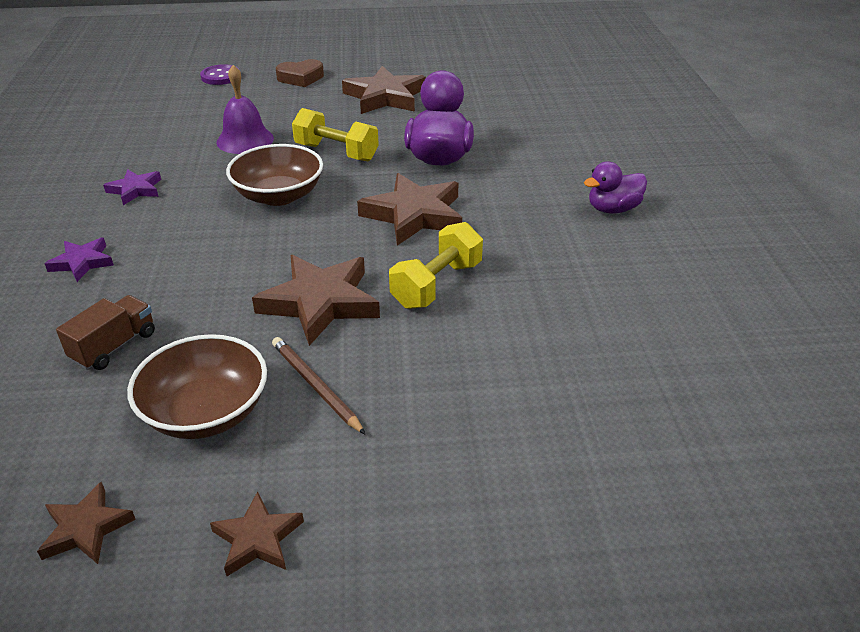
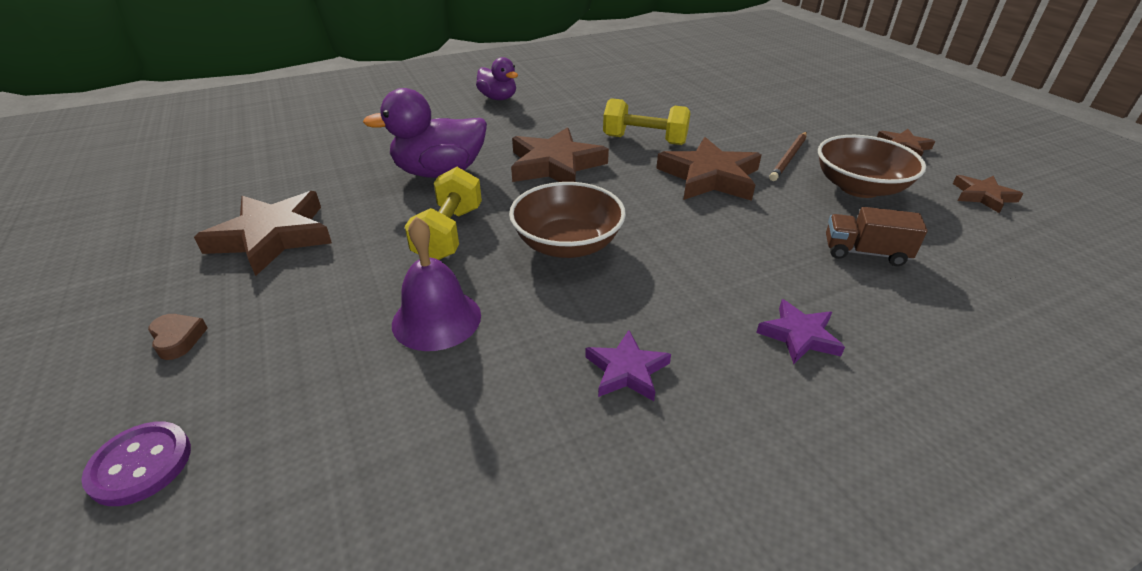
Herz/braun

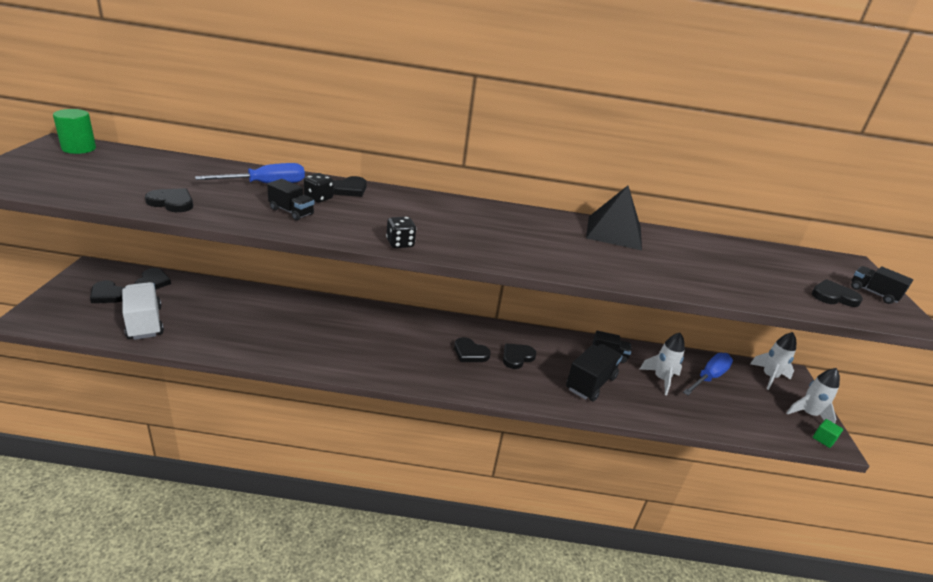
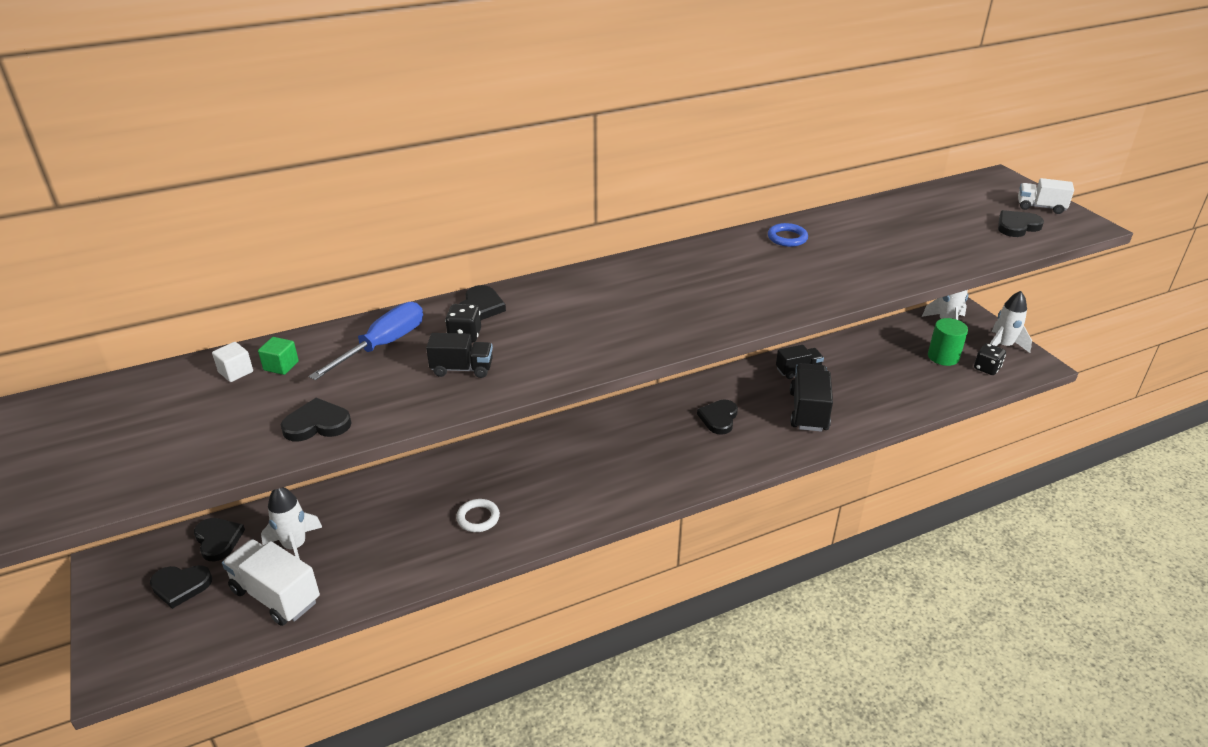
Kubus/weiß; Kubus/grün; Rakete/weiß (no. 1 from left); Ring/weiß; Ring/blau; Vollzylinder/grün; Spielwürfel/schwarz (no. 2 from left); Lastwagen/weiß (no. 2 from left); Herz/schwarz (no. 5 from left in the first image); Schraubenzieher/blau (no. 2 from left in the first image)

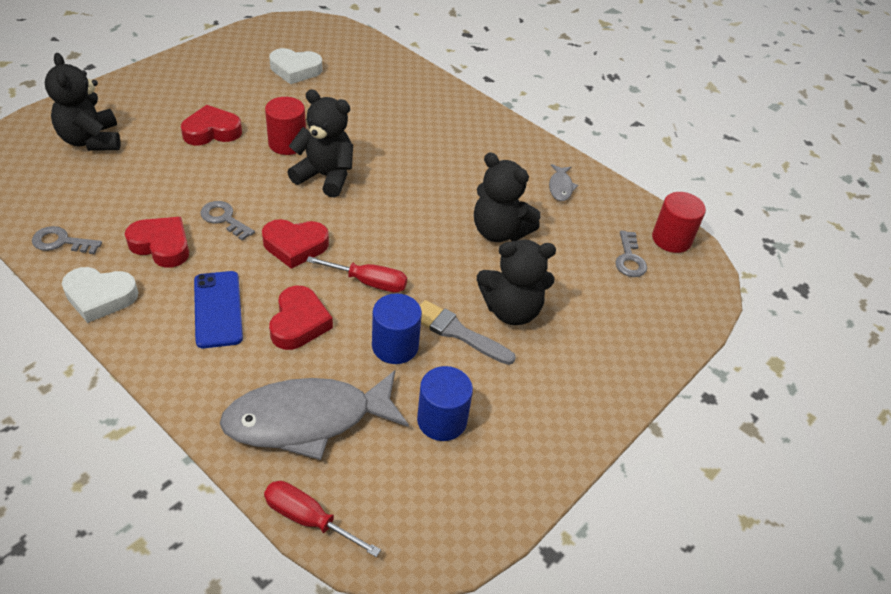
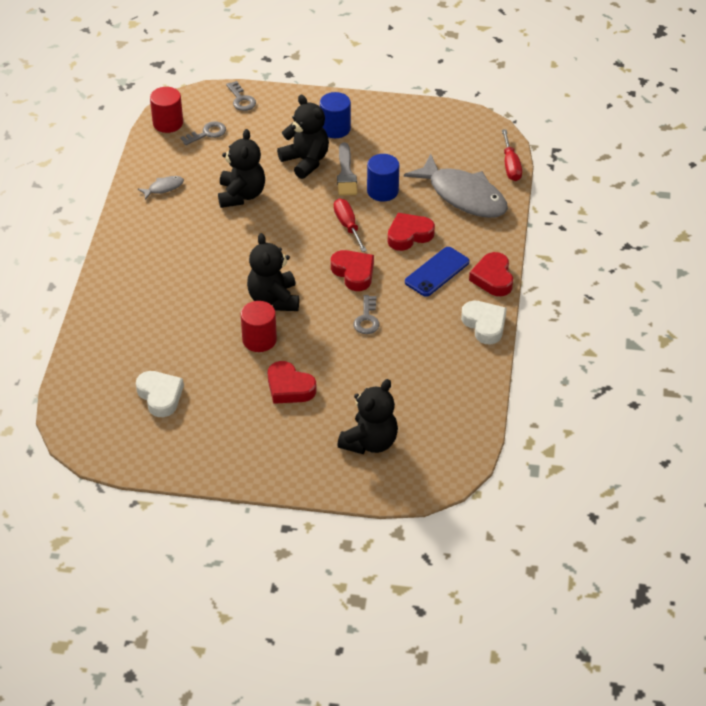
Schlüssel/grau (no. 2 from left); Vollzylinder/blau (no. 1 from left); Herz/rot (no. 4 from left)

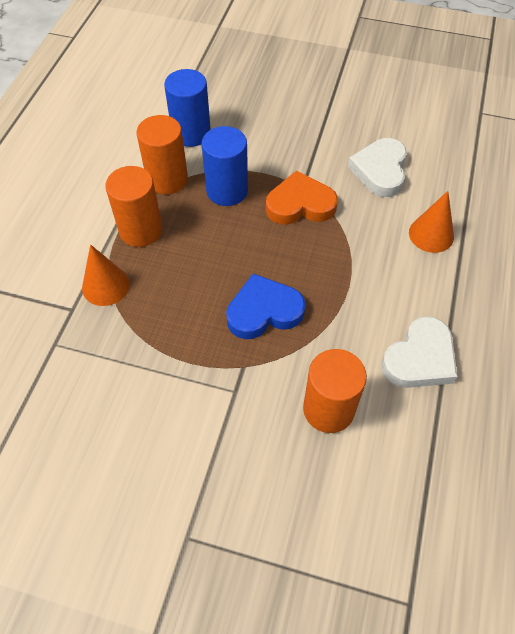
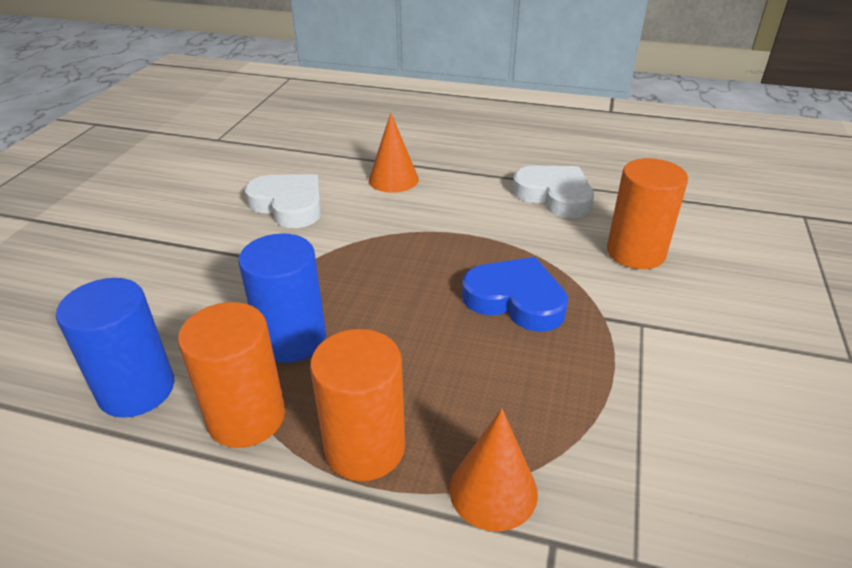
Herz/weiß (no. 1 from left); Herz/blau; Herz/orange

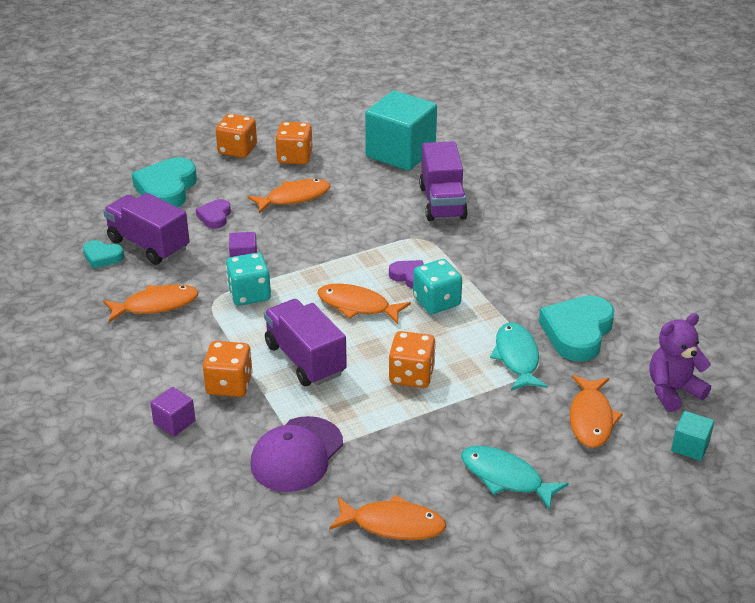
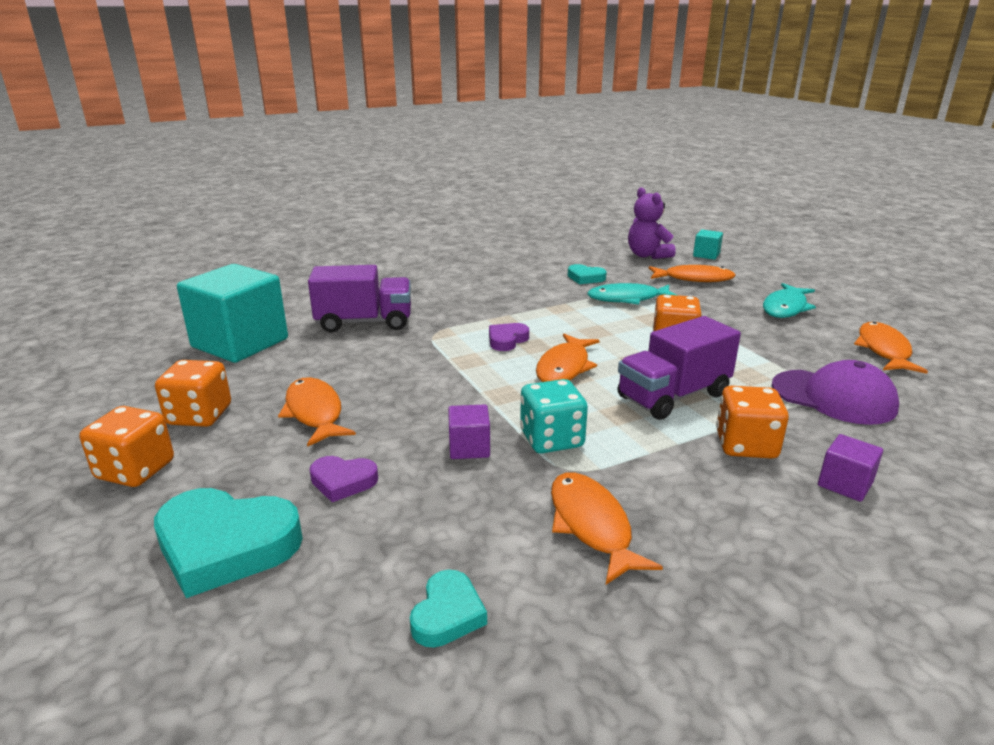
Herz/türkis (no. 3 from left); Lastwagen/lila (no. 1 from left in the first image); Spielwürfel/türkis (no. 2 from left in the first image)

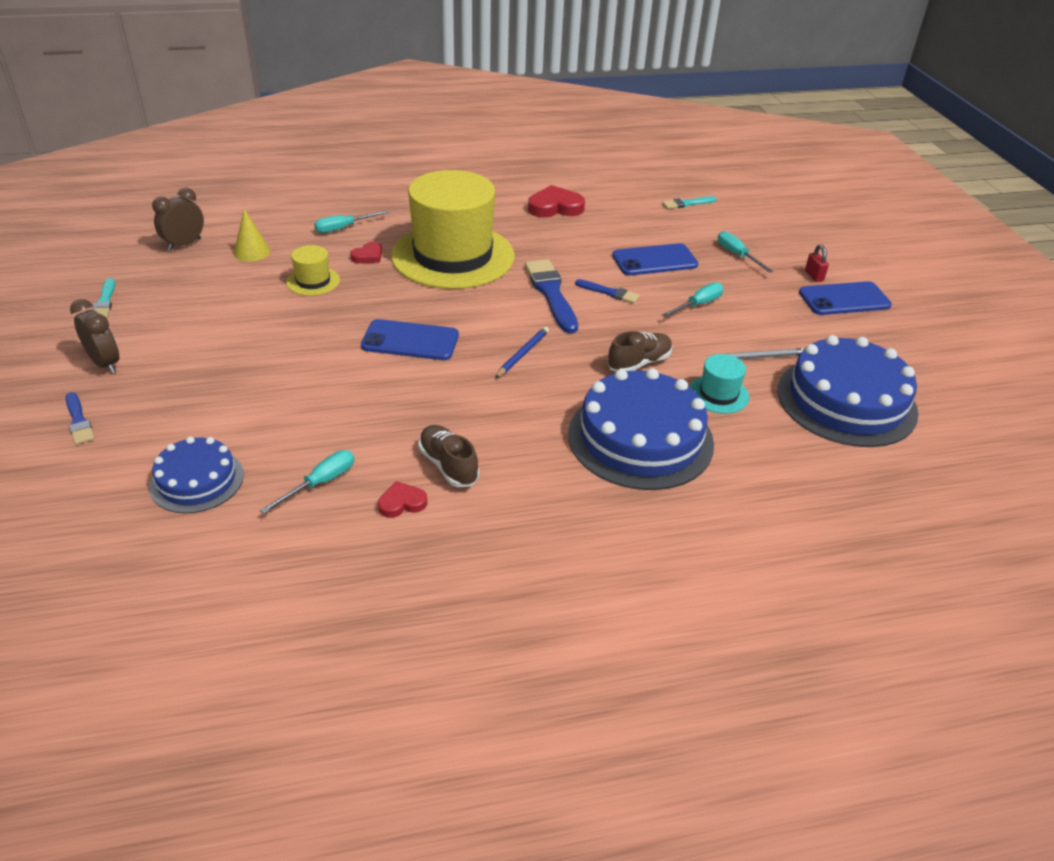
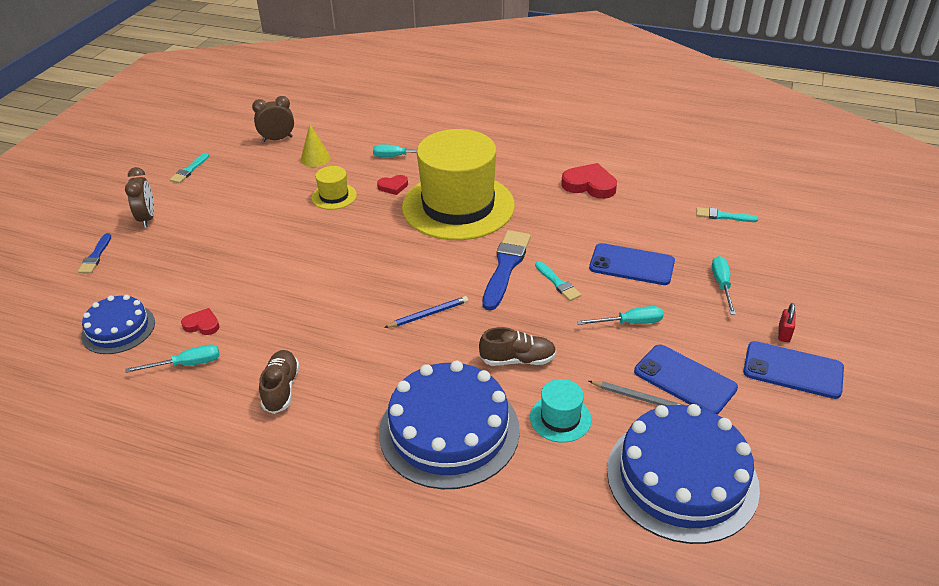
Herz/rot (no. 1 from left); Pinsel/türkis (no. 2 from left); Handy/blau (no. 2 from left)

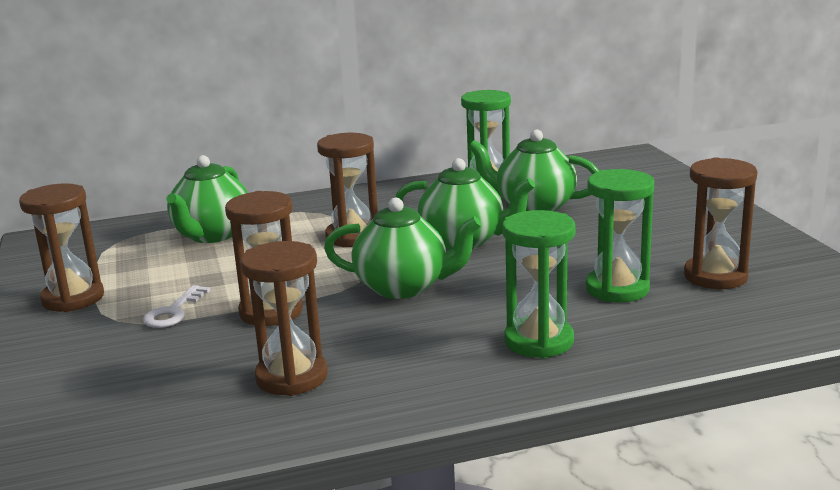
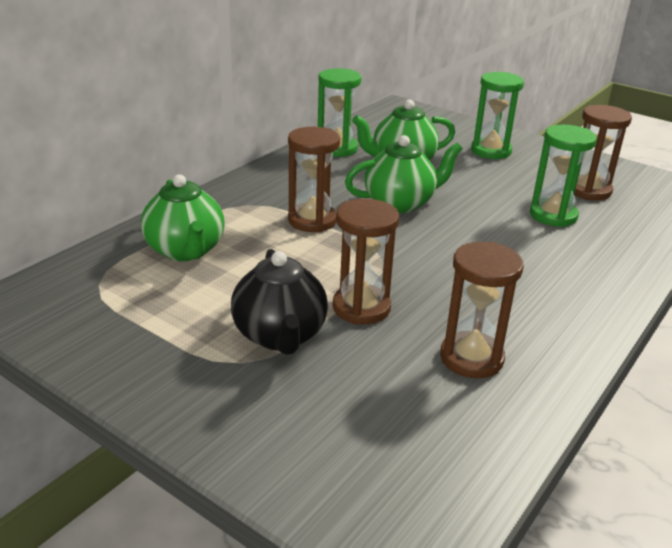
Teekanne/schwarz; Sanduhr/grün (no. 2 from left); Sanduhr/braun (no. 1 from left in the first image); Teekanne/grün (no. 2 from left in the first image)

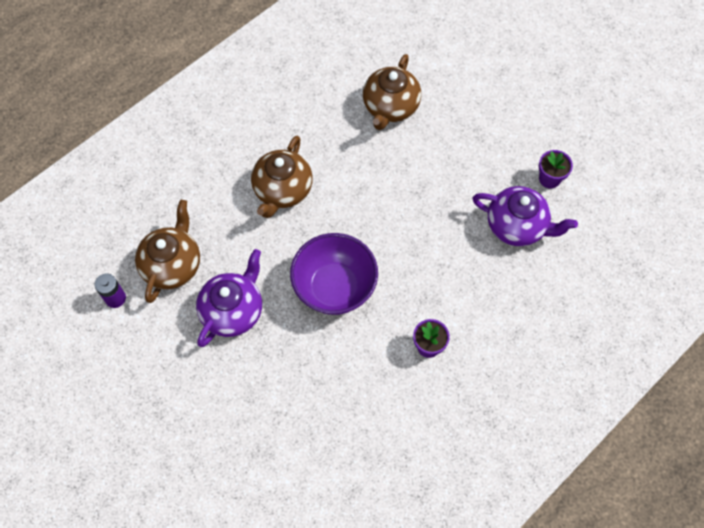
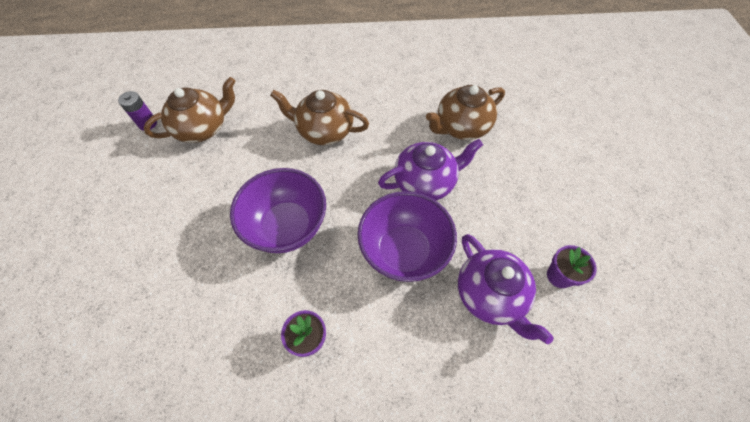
Teekanne/braun (no. 2 from left); Schüssel/lila (no. 2 from left); Teekanne/lila (no. 1 from left)

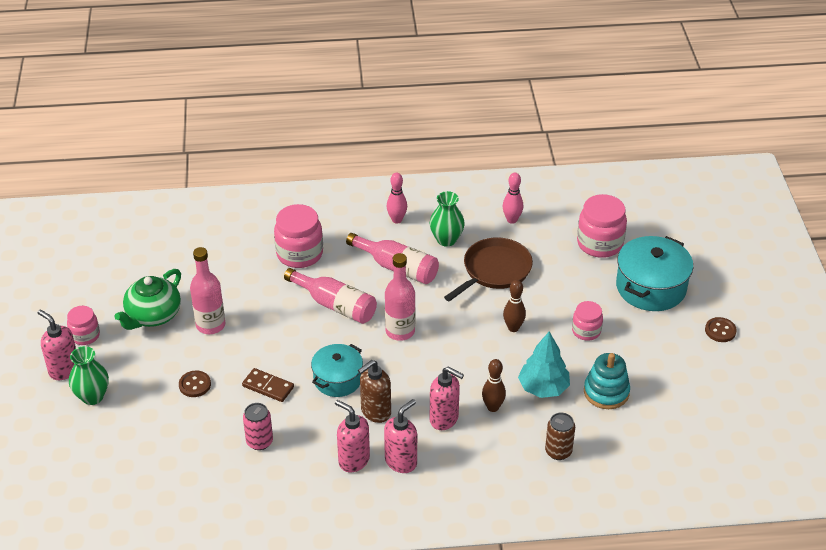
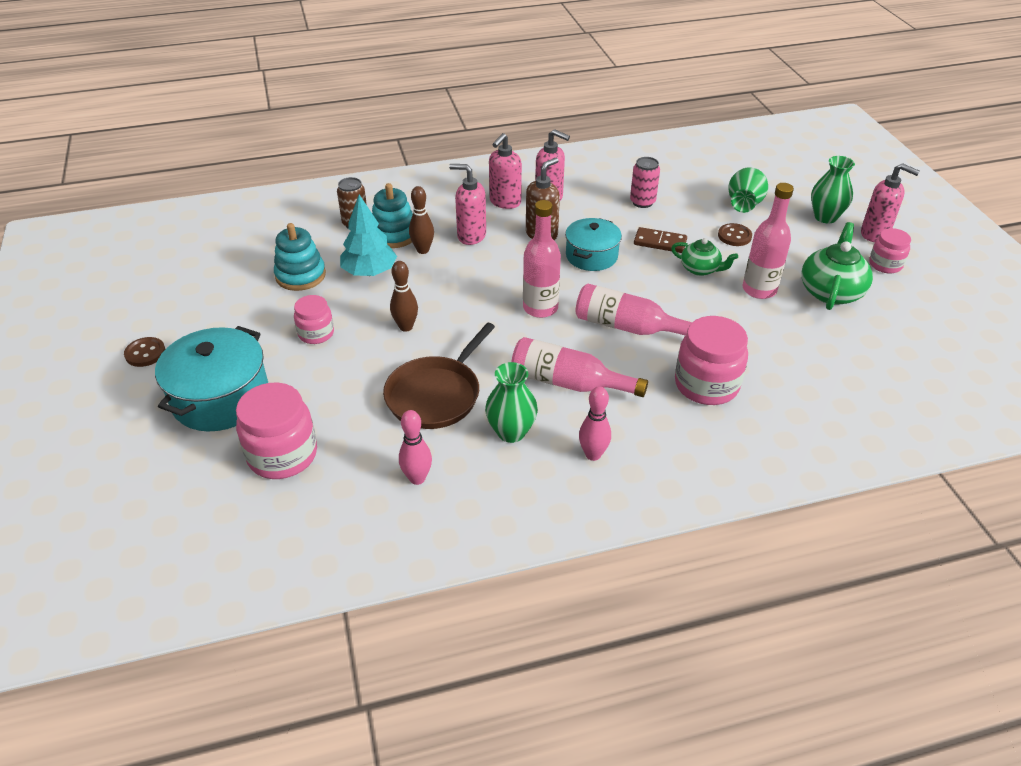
Stapelspielzeug/türkis (no. 2 from left); Teekanne/grün (no. 1 from left); Vase/grün (no. 2 from left)

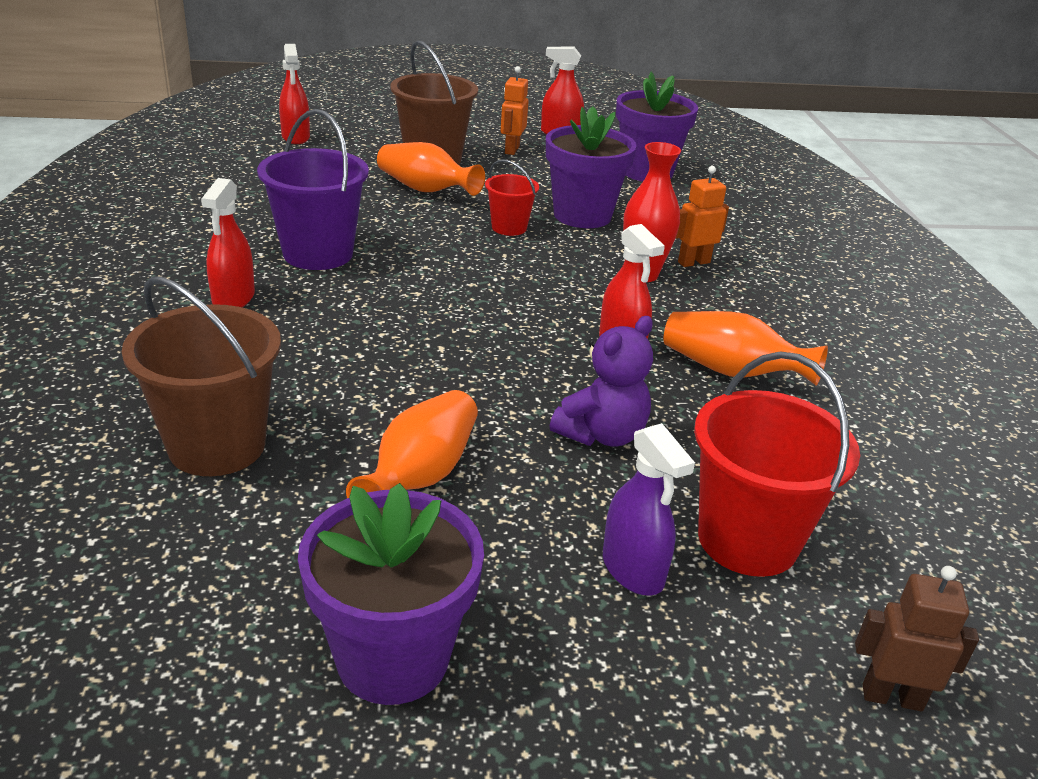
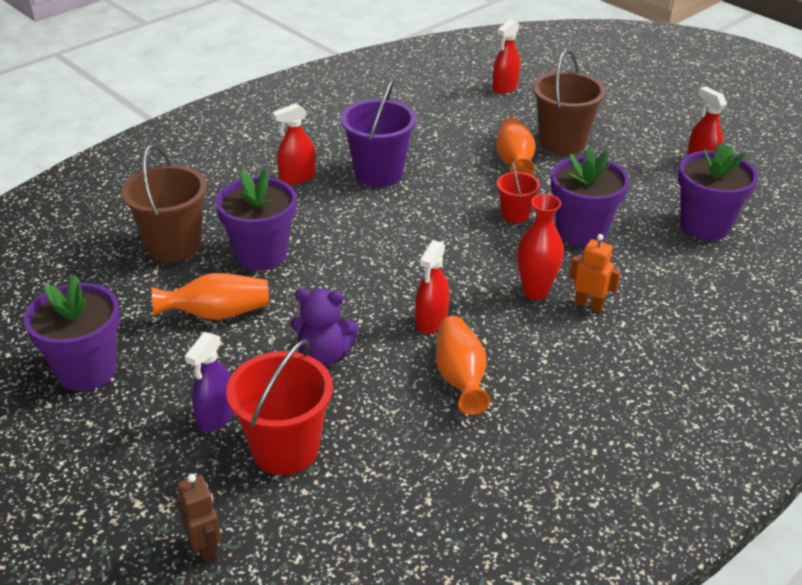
Blumentopf/lila (no. 2 from left); Roboter/orange (no. 1 from left in the first image)

